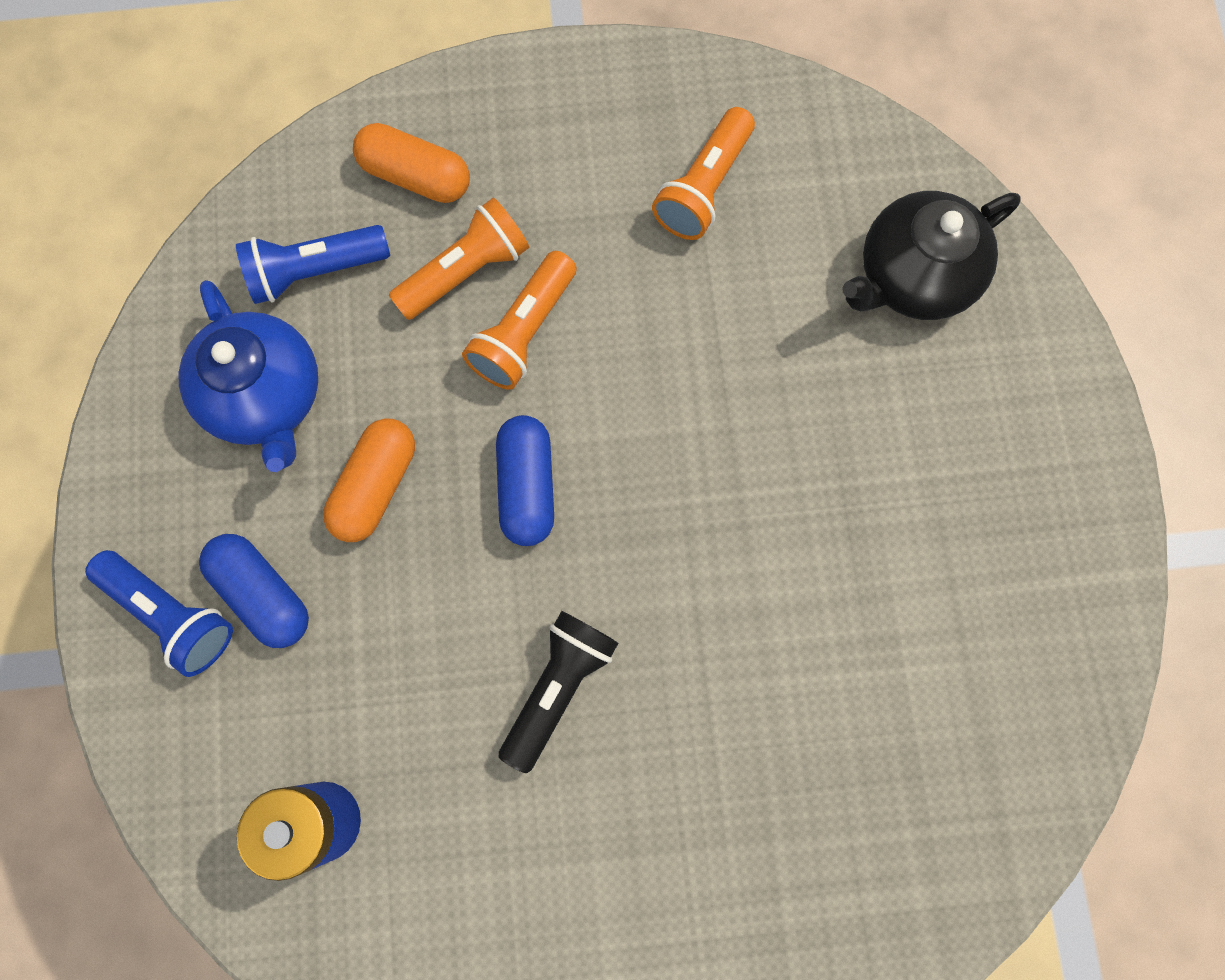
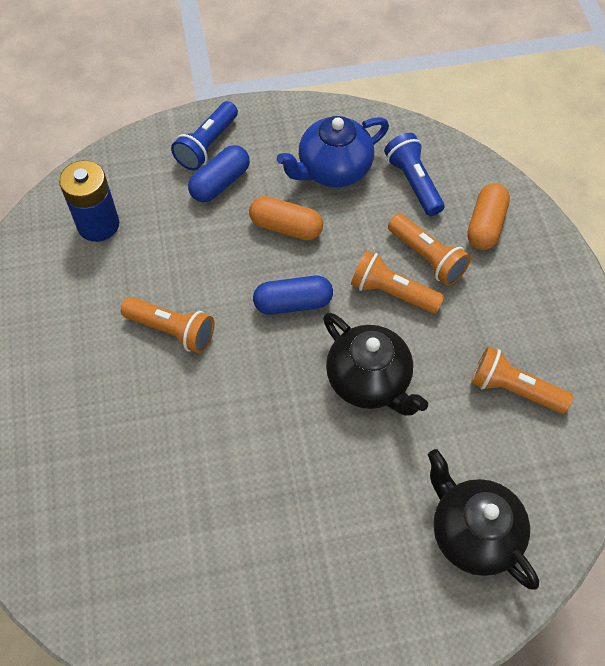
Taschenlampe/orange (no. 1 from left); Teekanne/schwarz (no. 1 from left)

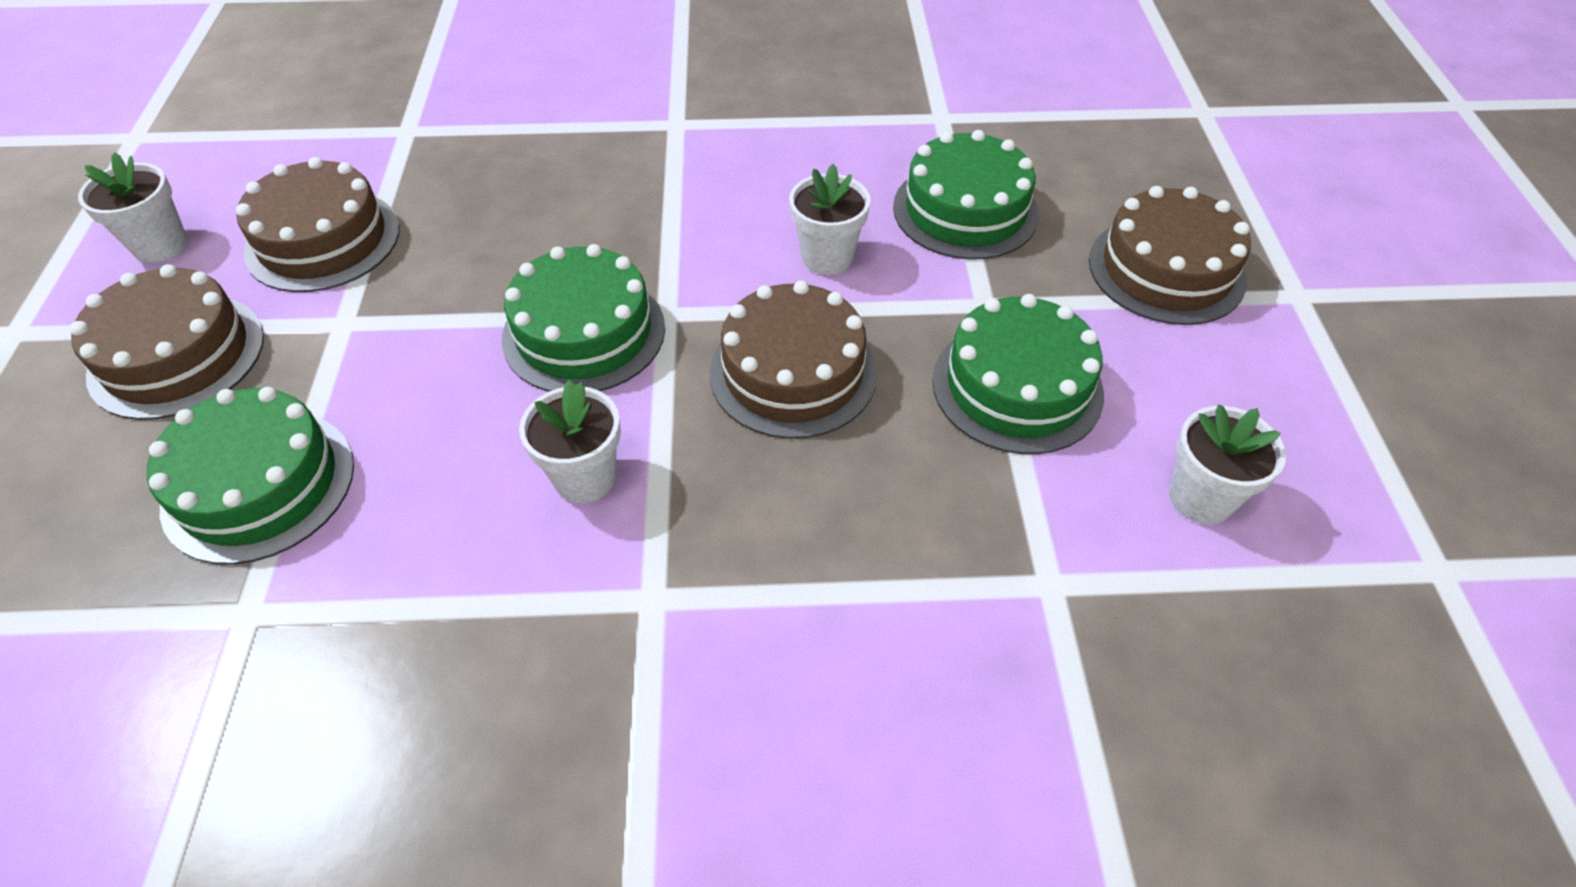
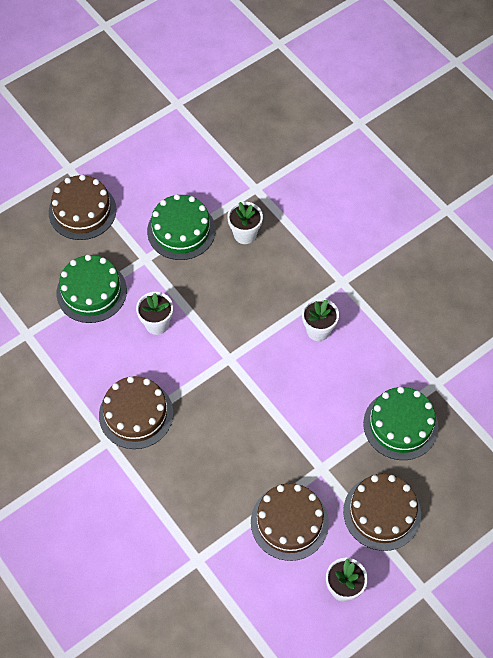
Kuchen/braun (no. 2 from left); Blumentopf/weiß (no. 2 from left); Kuchen/grün (no. 2 from left in the first image)

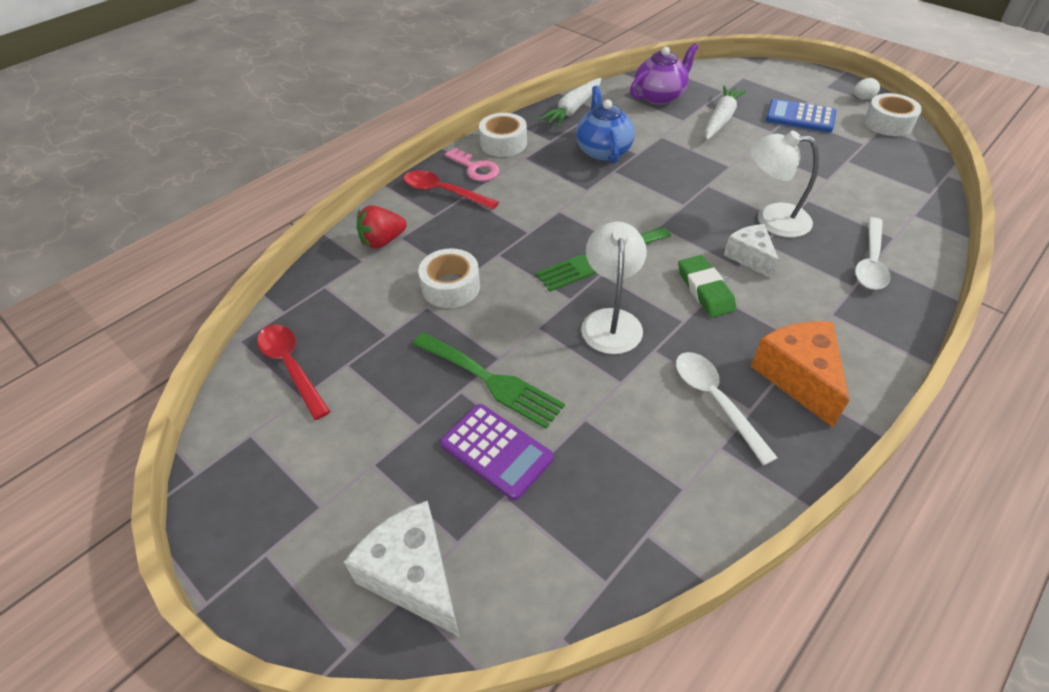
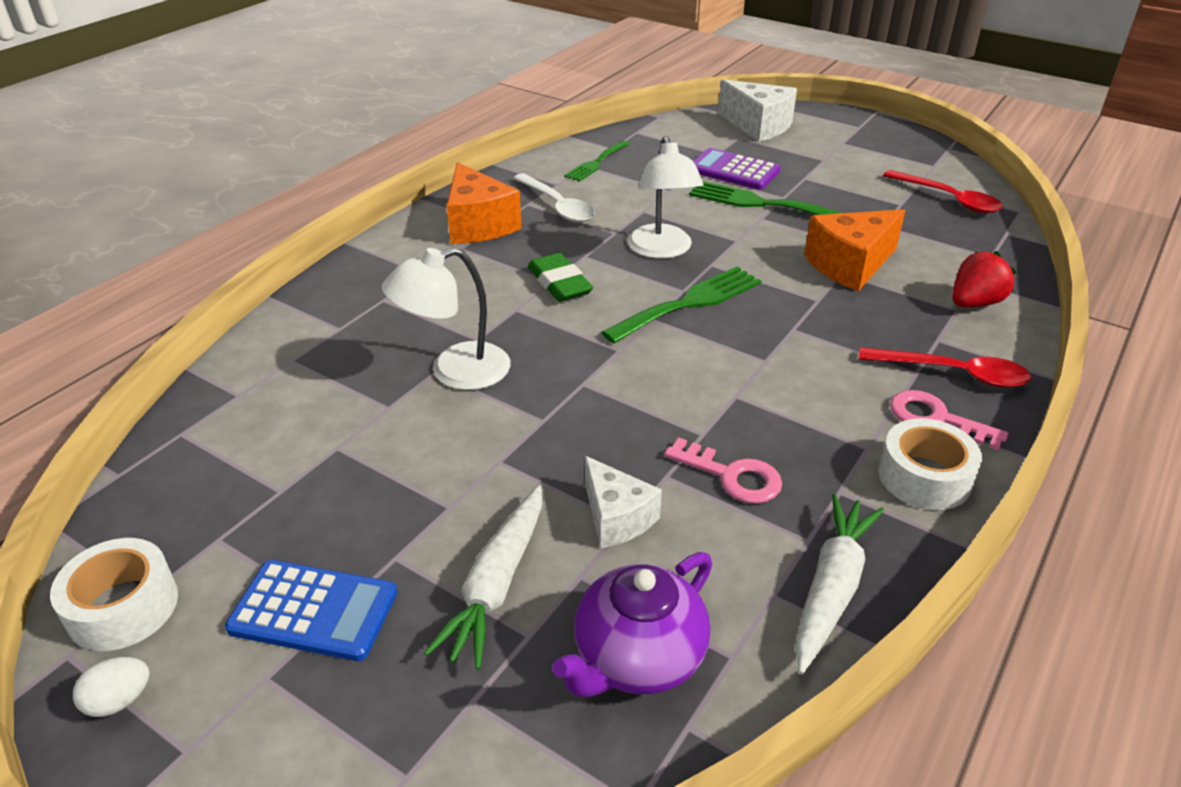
Lampe/weiß (no. 1 from left); Gabel/grün (no. 1 from left); Käse/weiß (no. 1 from left); Schlüssel/rosa (no. 1 from left); Käse/orange (no. 2 from left); Löffel/weiß (no. 2 from left in the first image)

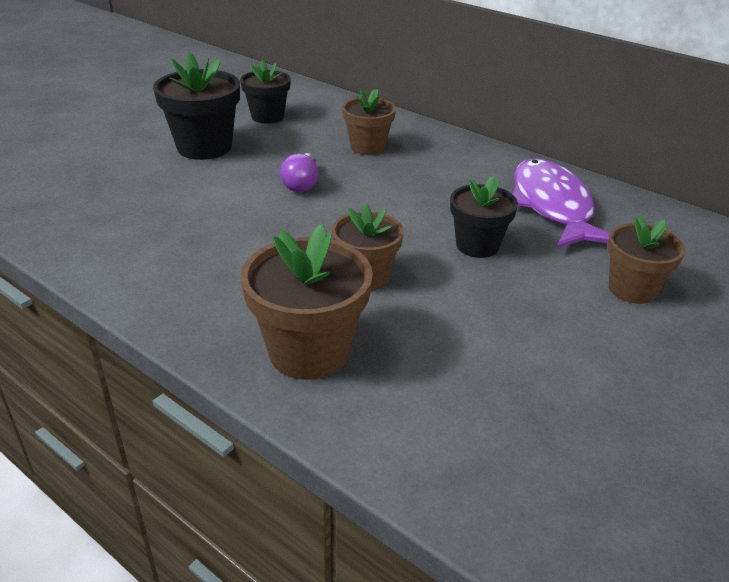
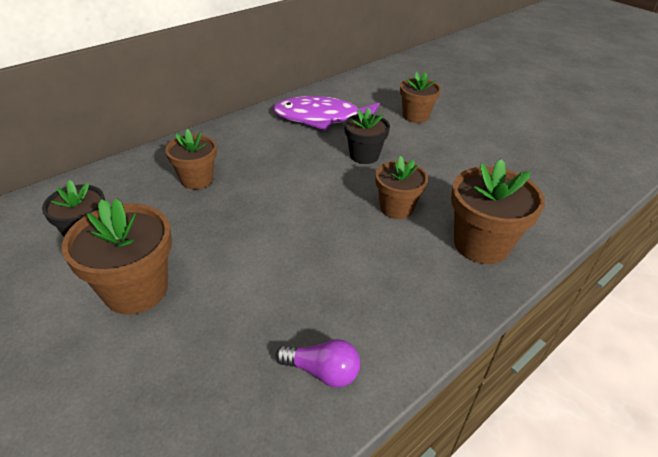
Blumentopf/braun (no. 1 from left); Glühbirne/lila

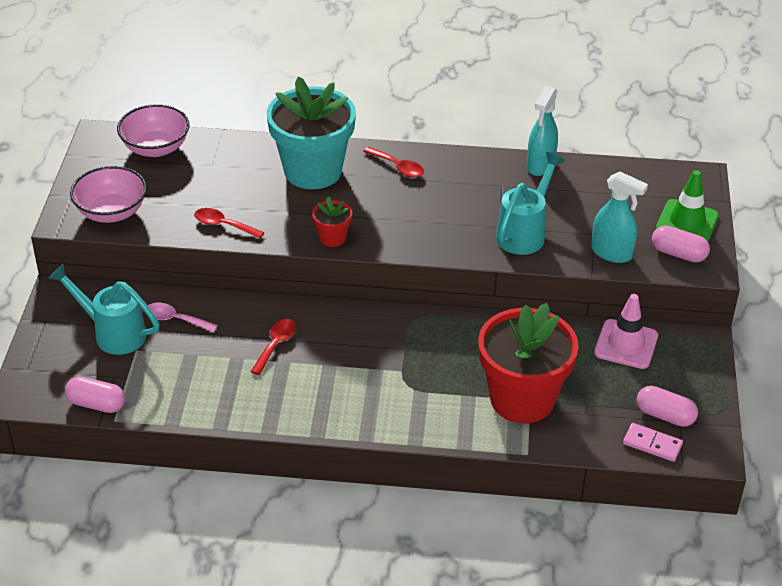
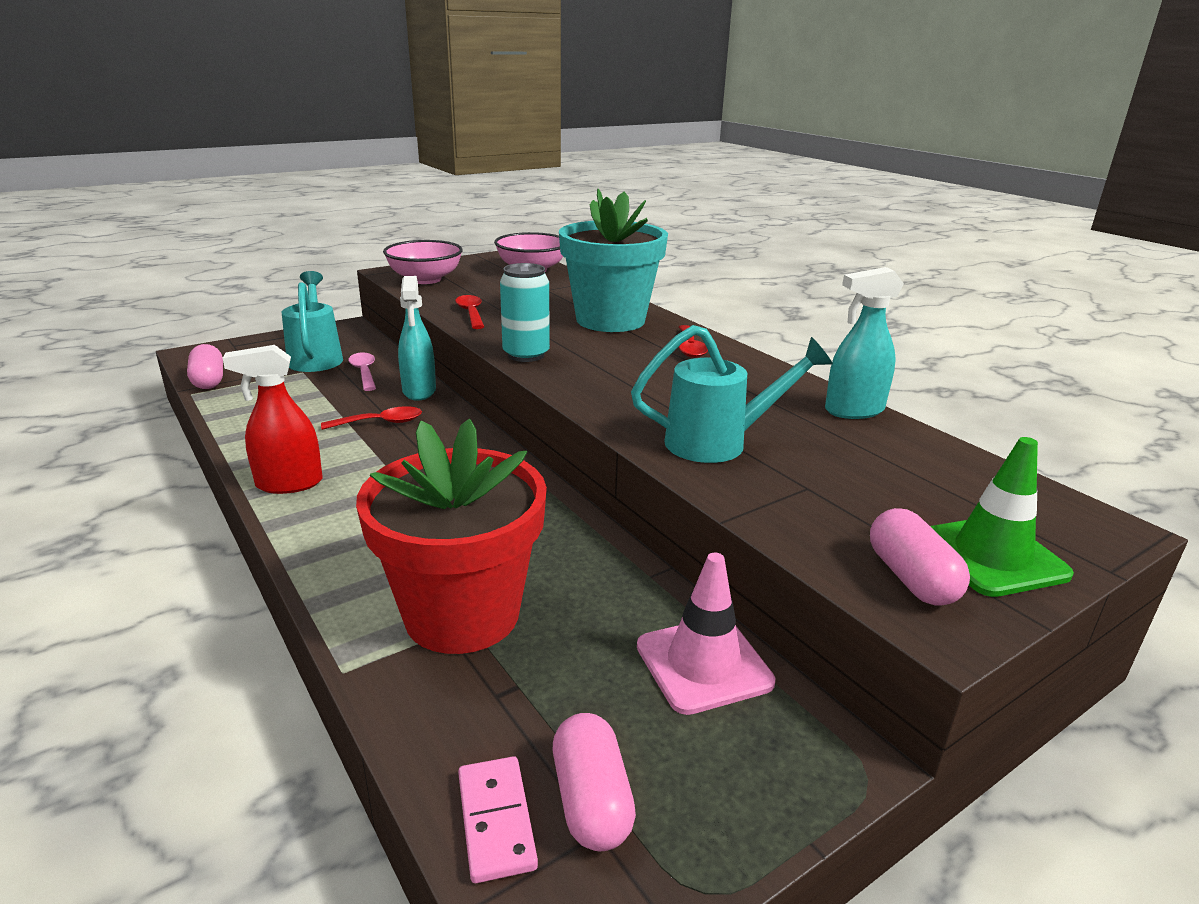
Sprühflasche/rot; Sprühflasche/türkis (no. 1 from left); Dose/türkis

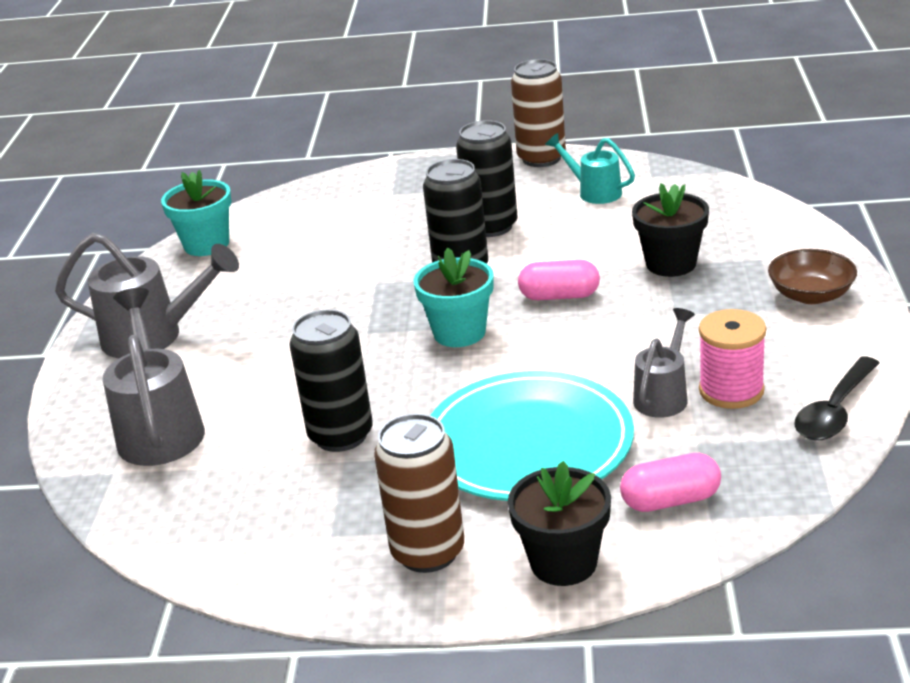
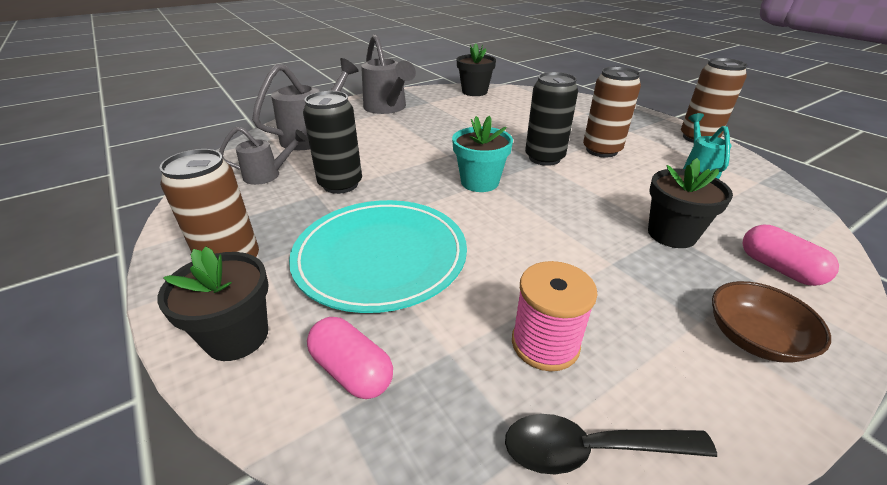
Gießkanne/grau (no. 1 from left); Blumentopf/schwarz (no. 2 from left); Dose/braun (no. 2 from left); Kapsel/rosa (no. 2 from left)

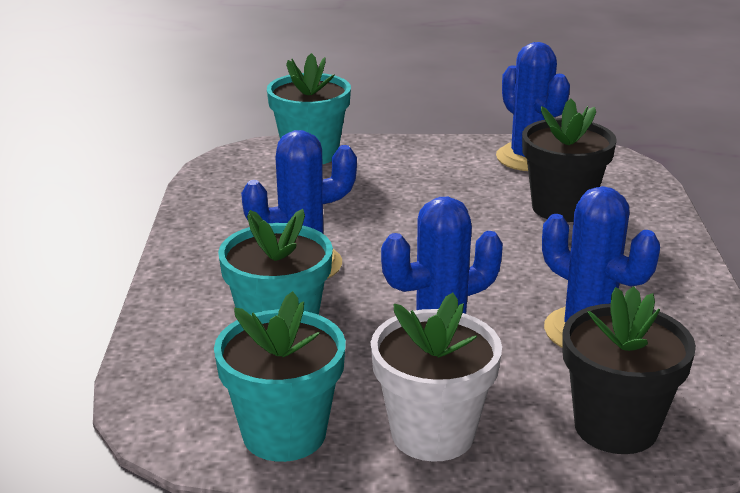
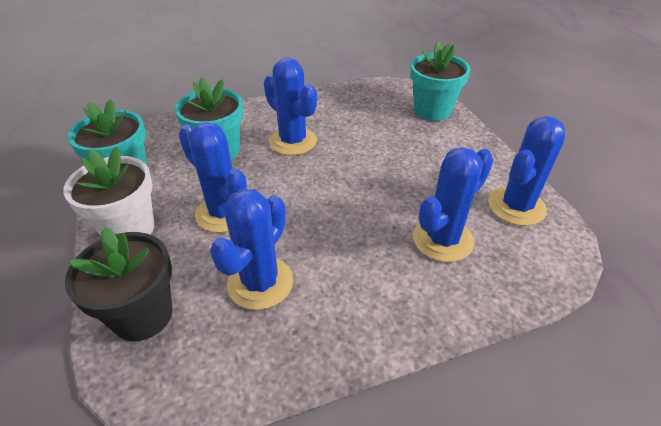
Kaktus/blau (no. 4 from left)

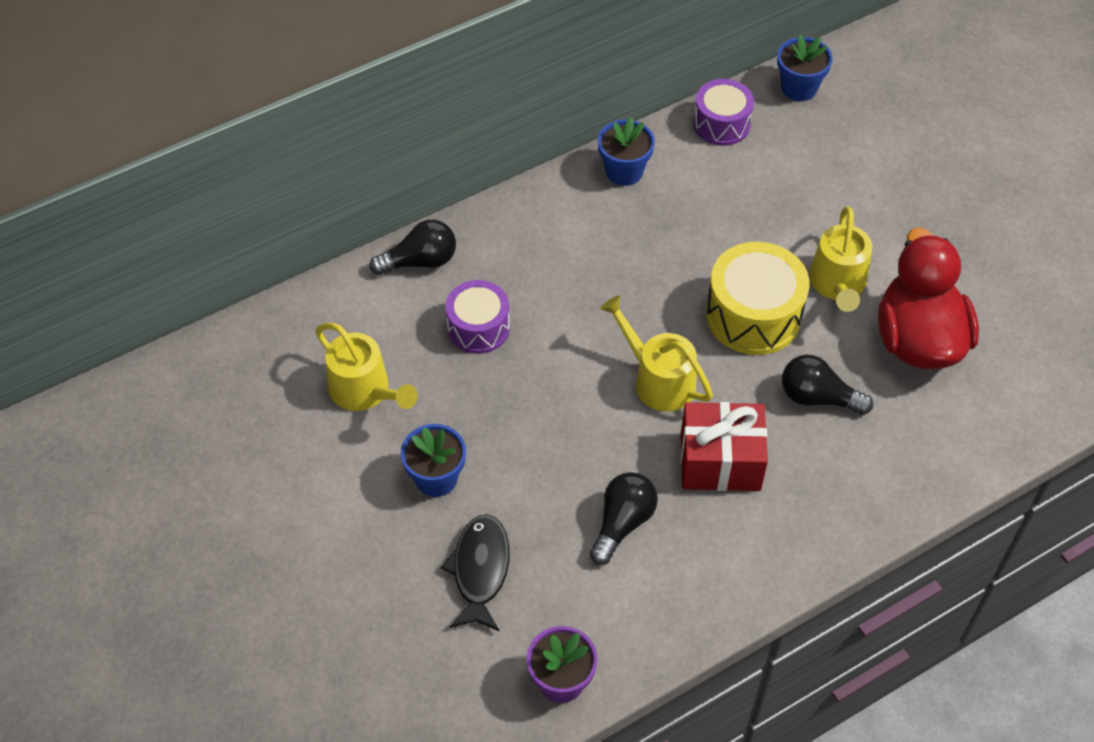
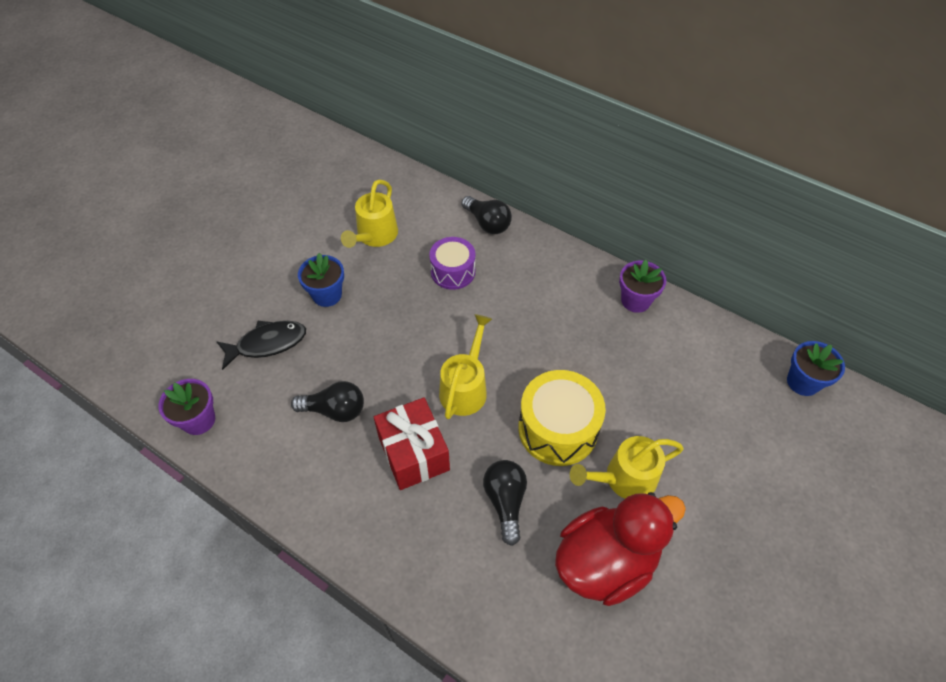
Blumentopf/lila (no. 2 from left); Trommel/lila (no. 2 from left in the first image)

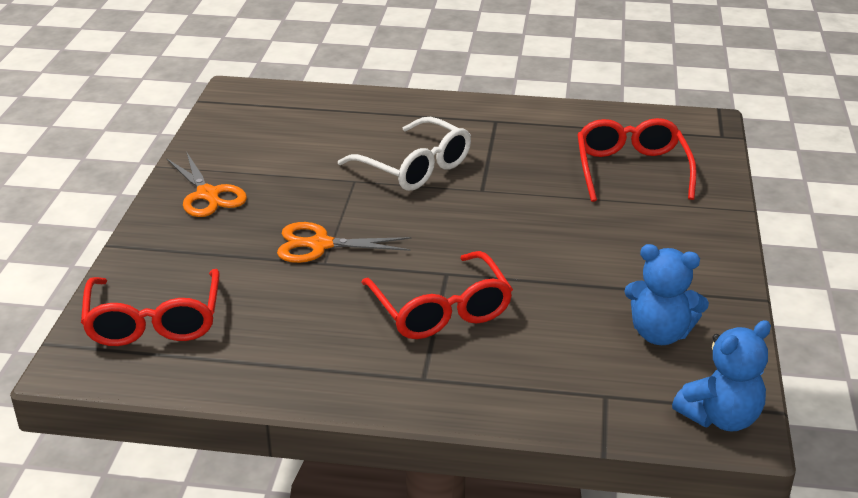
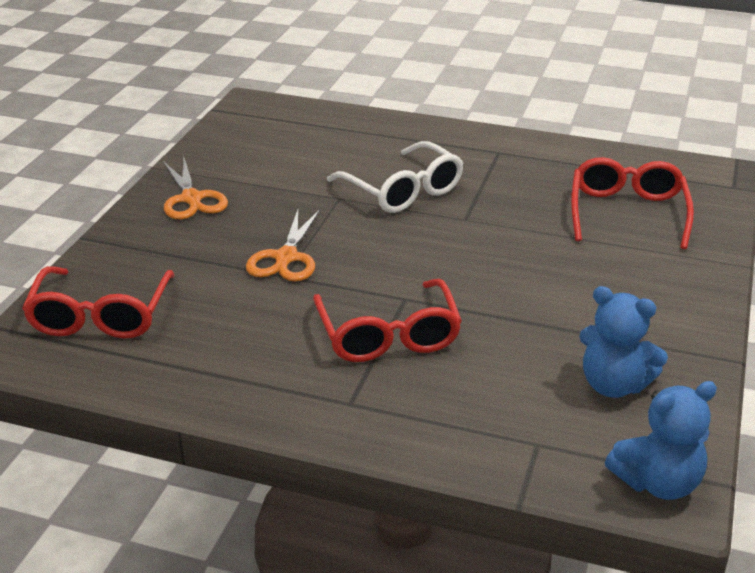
Schere/orange (no. 2 from left)

